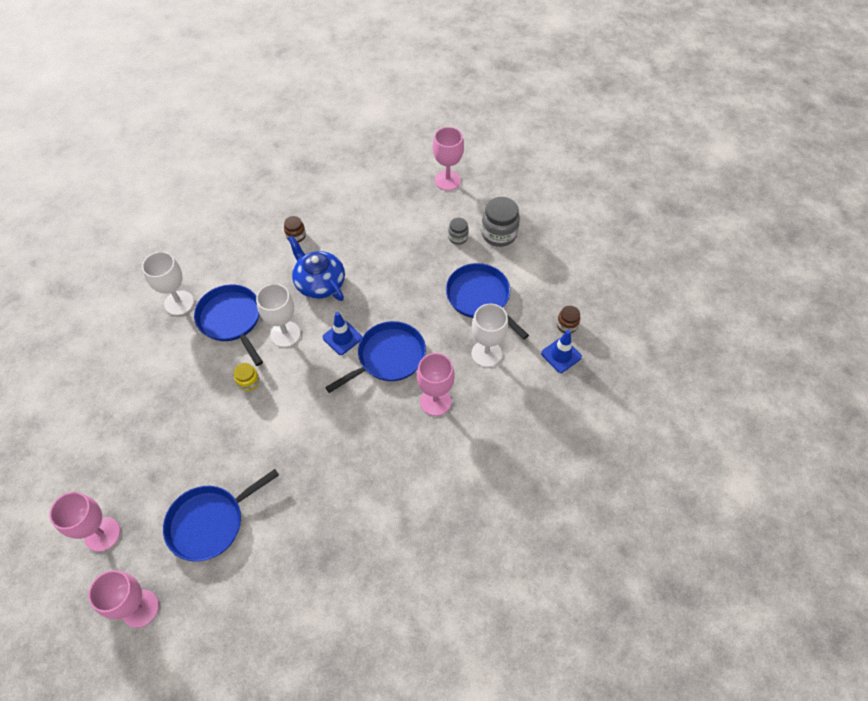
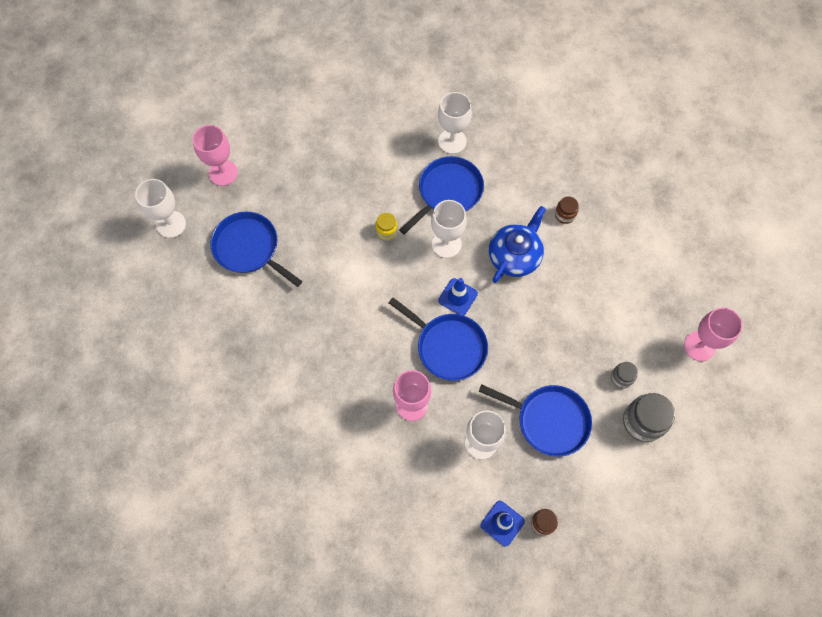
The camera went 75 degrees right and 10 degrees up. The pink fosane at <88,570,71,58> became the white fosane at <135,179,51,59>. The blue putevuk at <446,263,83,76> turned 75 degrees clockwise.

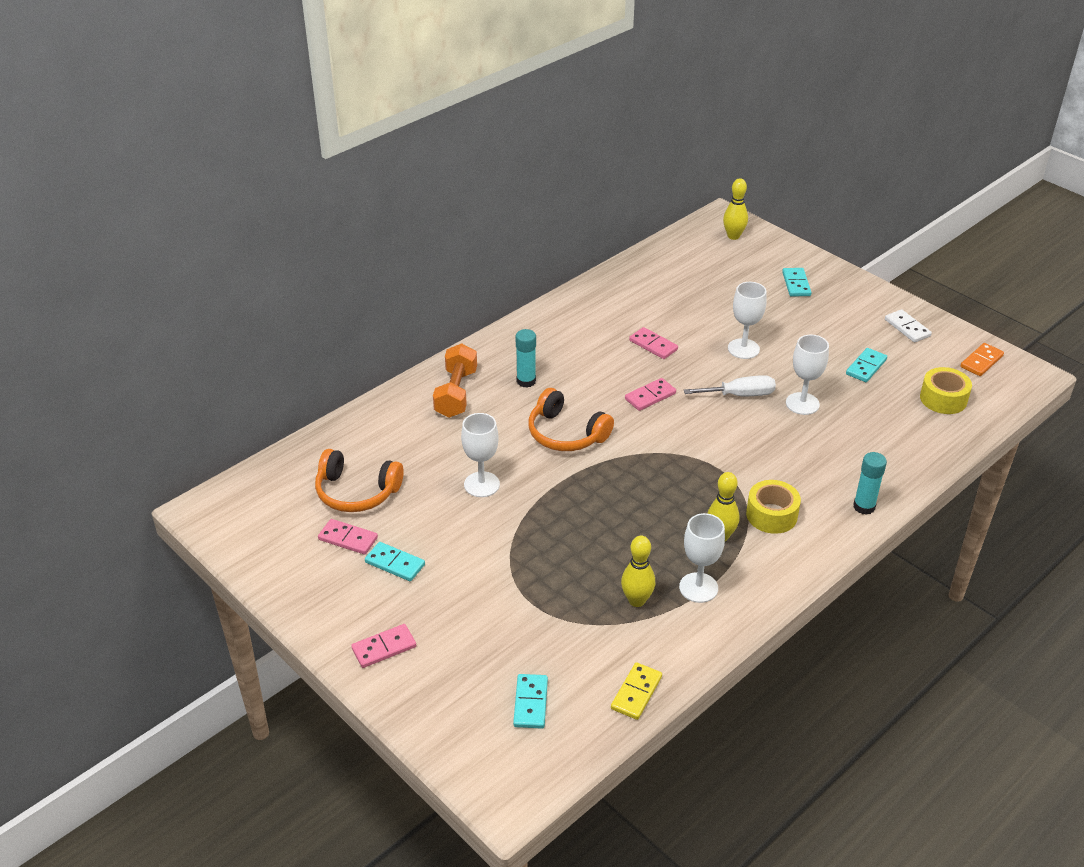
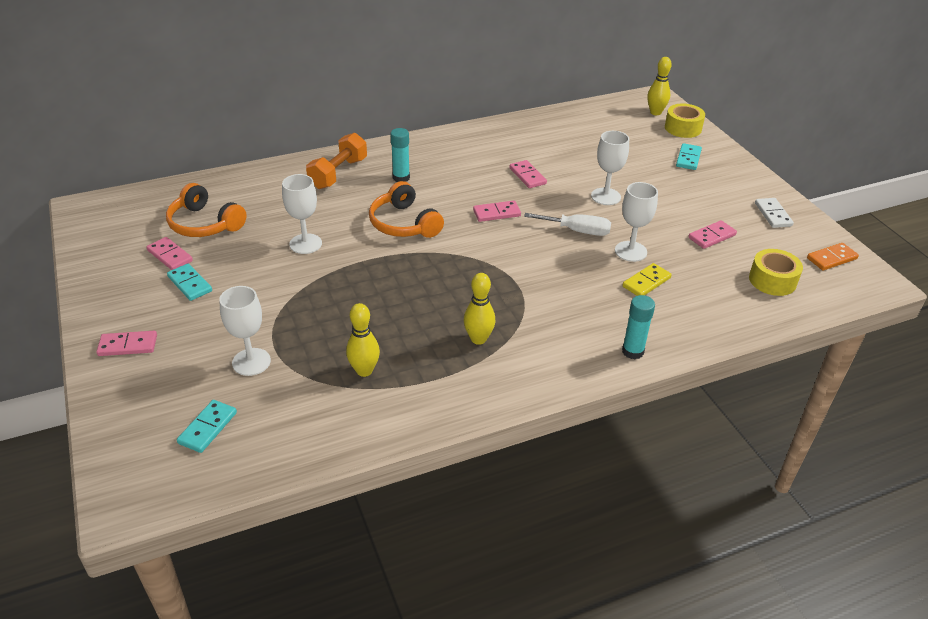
The camera went 20 degrees right and 0 degrees up. The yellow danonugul moved from <611,662,51,58> to <622,263,50,33>. The white fosane moved from <679,513,46,90> to <219,286,52,90>. The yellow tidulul moved from <746,480,55,54> to <665,104,40,34>. The turquoise danonugul at <846,348,41,34> became the pink danonugul at <688,220,49,29>.

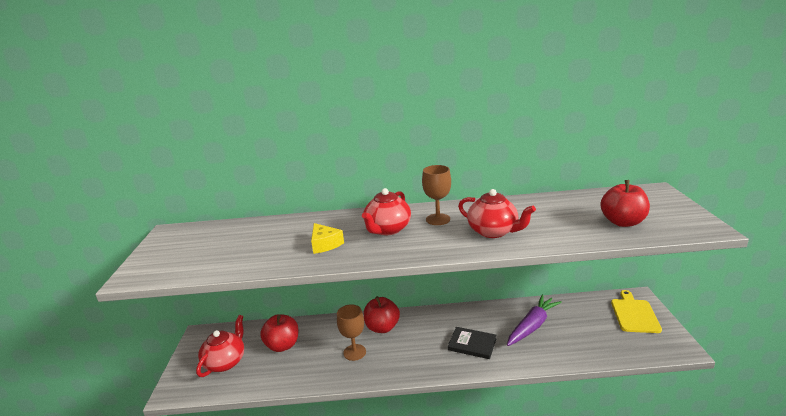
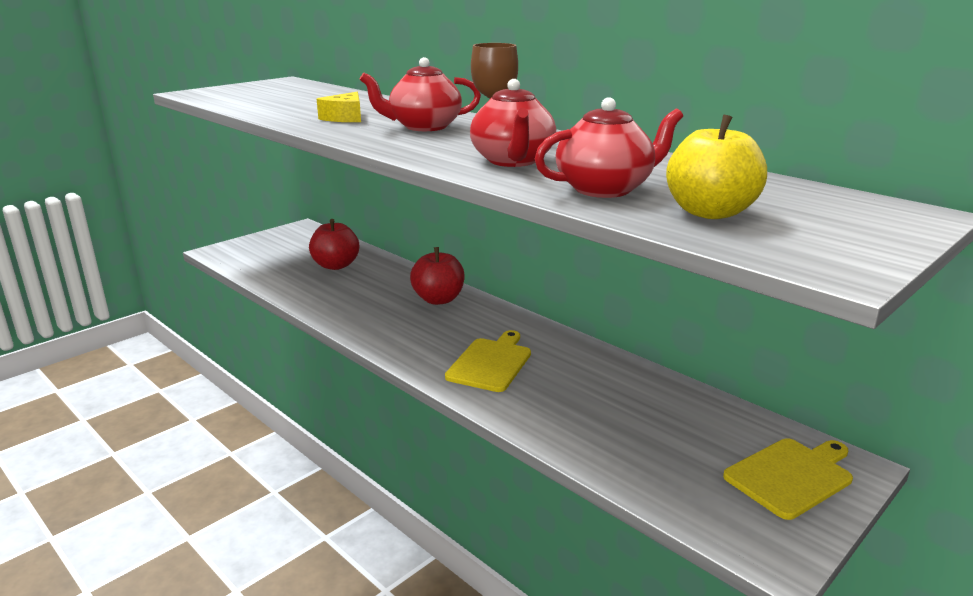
The camera went 45 degrees right and 0 degrees up. The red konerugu moved from <196,315,48,62> to <535,97,148,101>. The brown fosane at <337,304,29,57> disappeared. The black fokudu at <448,327,48,32> was replaced by the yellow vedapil at <445,330,86,62>. The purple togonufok at <507,295,55,51> disappeared. The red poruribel at <600,180,50,47> became the yellow poruribel at <666,115,101,104>.

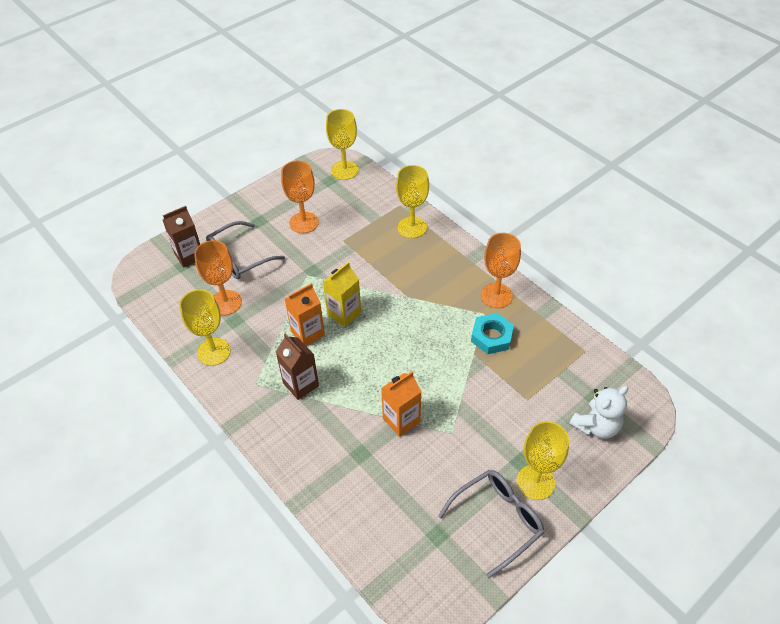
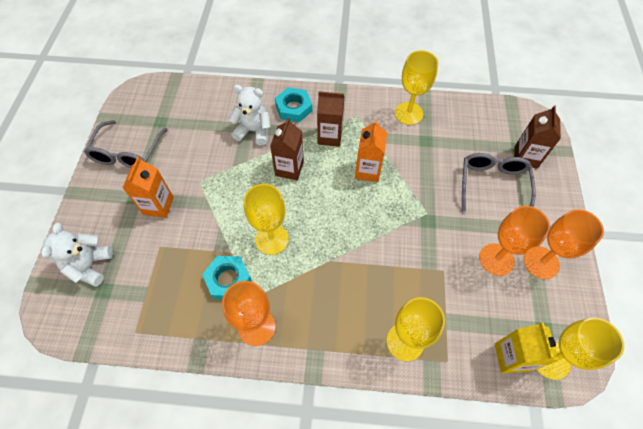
The camera went 135 degrees right and 10 degrees up. The orange fosane moved from <194,240,48,76> to <524,209,80,70>. The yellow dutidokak moved from <323,262,38,65> to <495,323,64,50>. The orange dutidokak moved from <381,372,40,65> to <123,156,51,62>. The yellow fosane moved from <517,421,52,79> to <244,184,45,71>. The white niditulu at <229,85,42,60> appeared. The brown dutidokak at <270,117,34,63> appeared. The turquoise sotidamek at <275,87,37,35> appeared.

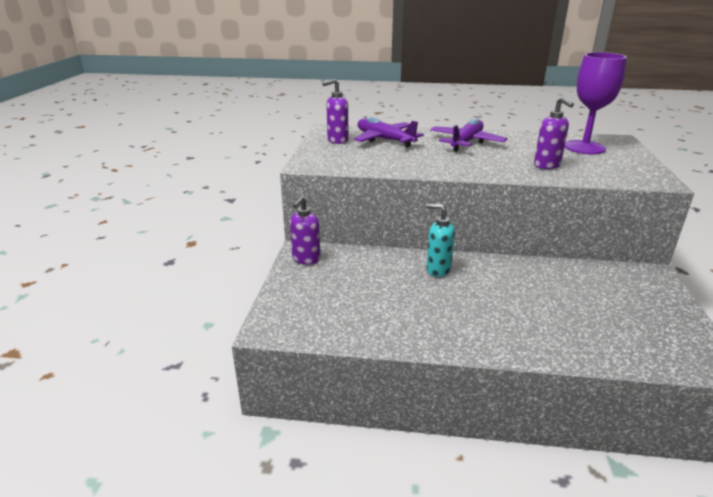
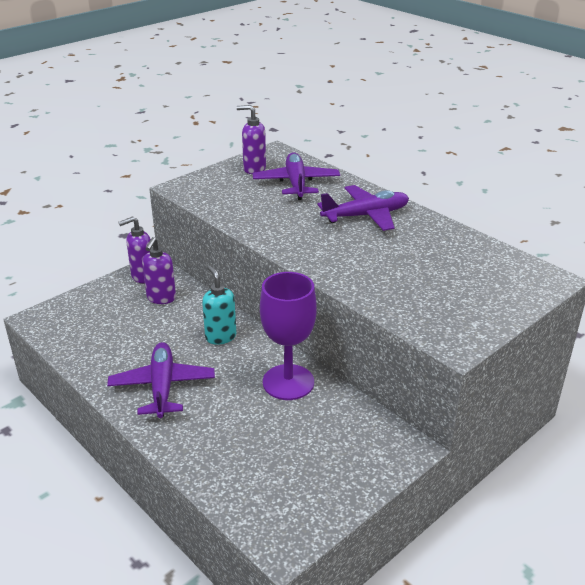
The camera went 40 degrees right and 5 degrees up. The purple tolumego moved from <534,97,40,72> to <142,237,34,67>. The purple fosane moved from <565,52,62,102> to <260,272,57,128>. The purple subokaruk at <107,342,108,76> appeared.

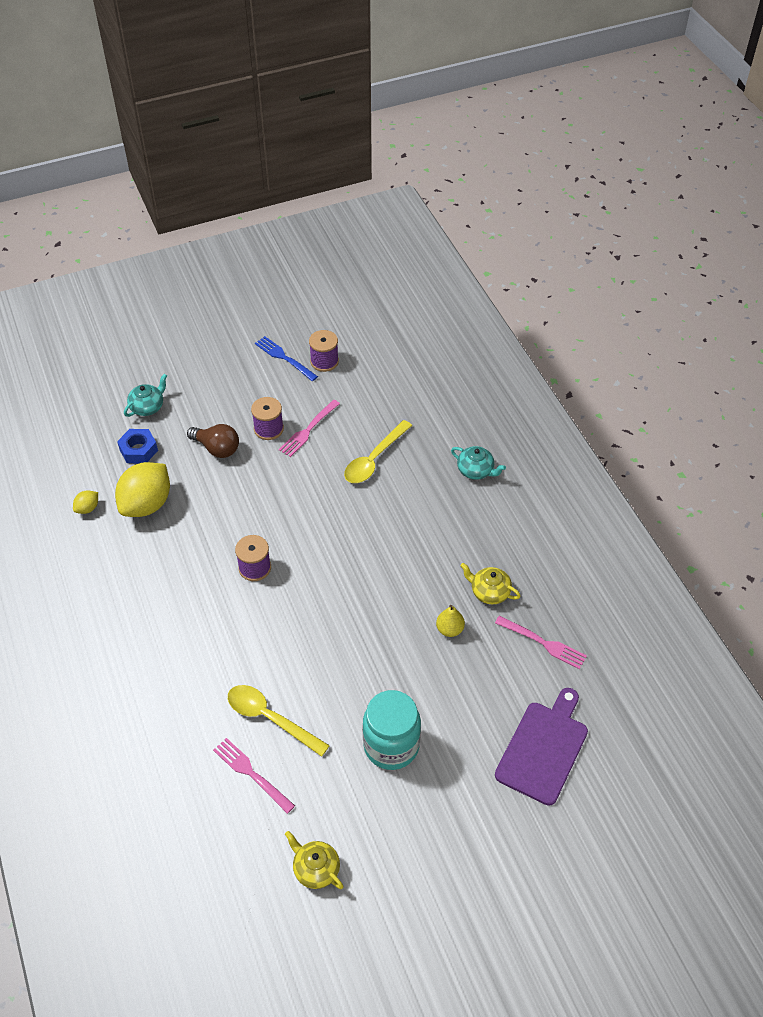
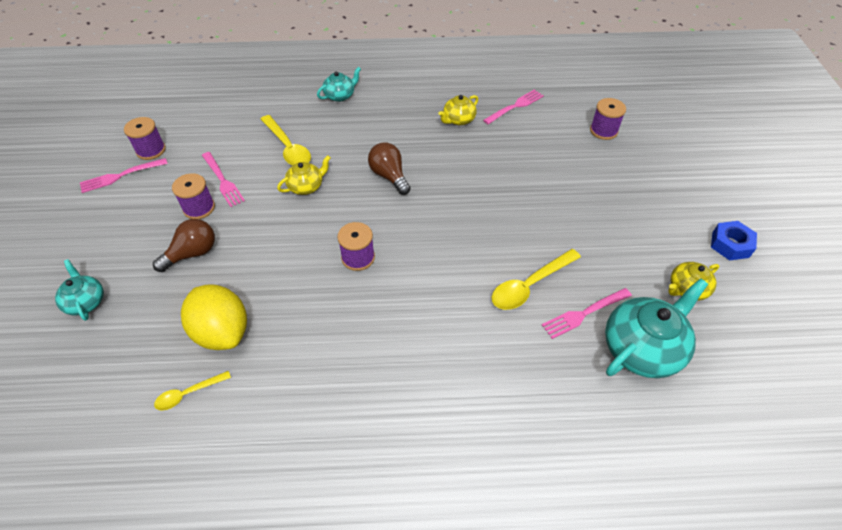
The camera went 70 degrees left and 0 degrees up. The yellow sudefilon at <73,491,25,23> was replaced by the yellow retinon at <154,371,77,40>. The blue sotidamek moved from <117,429,41,34> to <711,221,46,40>. The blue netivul at <255,336,63,45> became the pink netivul at <80,158,88,35>. The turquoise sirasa at <363,690,58,80> disappeared. The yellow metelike at <436,605,29,32> disappeared. The purple vedapil at <495,688,93,118> was replaced by the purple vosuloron at <590,98,36,42>. The yellow konerugu at <277,155,54,40> appeared. The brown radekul at <368,142,43,53> appeared. The turquoise konerugu at <605,278,103,100> appeared.

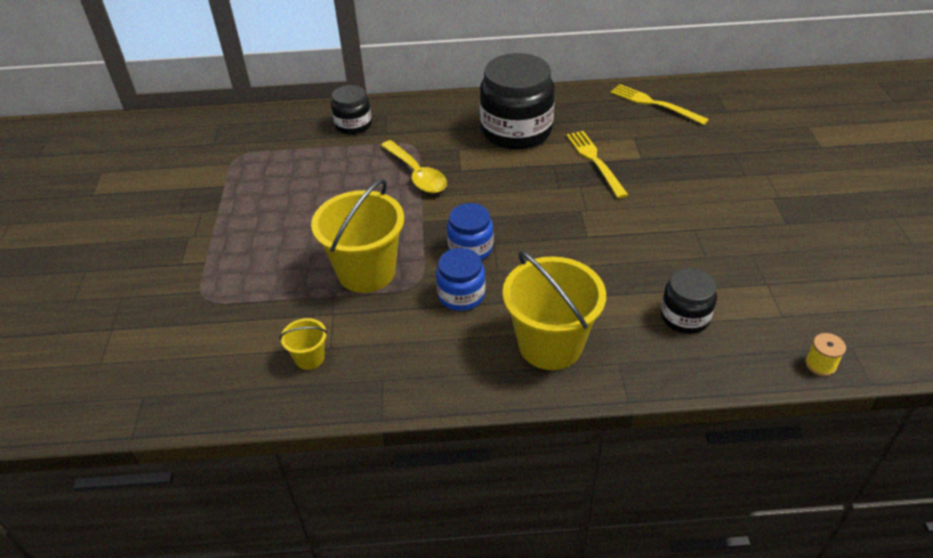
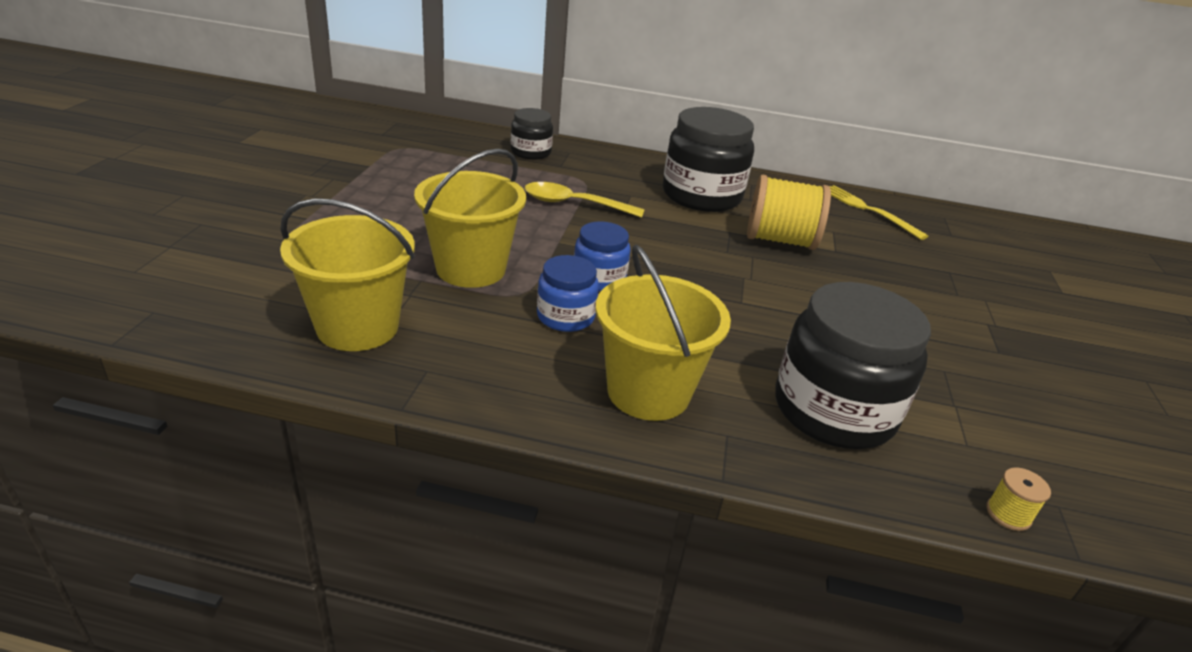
The camera went 10 degrees right and 10 degrees down. The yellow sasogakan at <279,318,49,52> changed to 2.18 times the size. The yellow retinon at <381,140,66,53> turned 120 degrees clockwise. The yellow netivul at <566,131,62,67> was replaced by the yellow vosuloron at <747,175,84,75>. The black sirasa at <661,268,56,66> changed to 1.87 times the size.

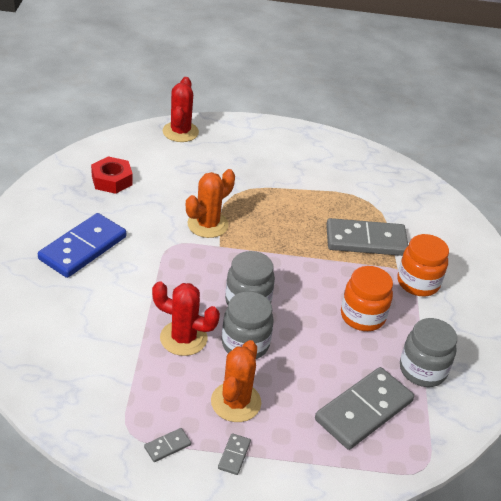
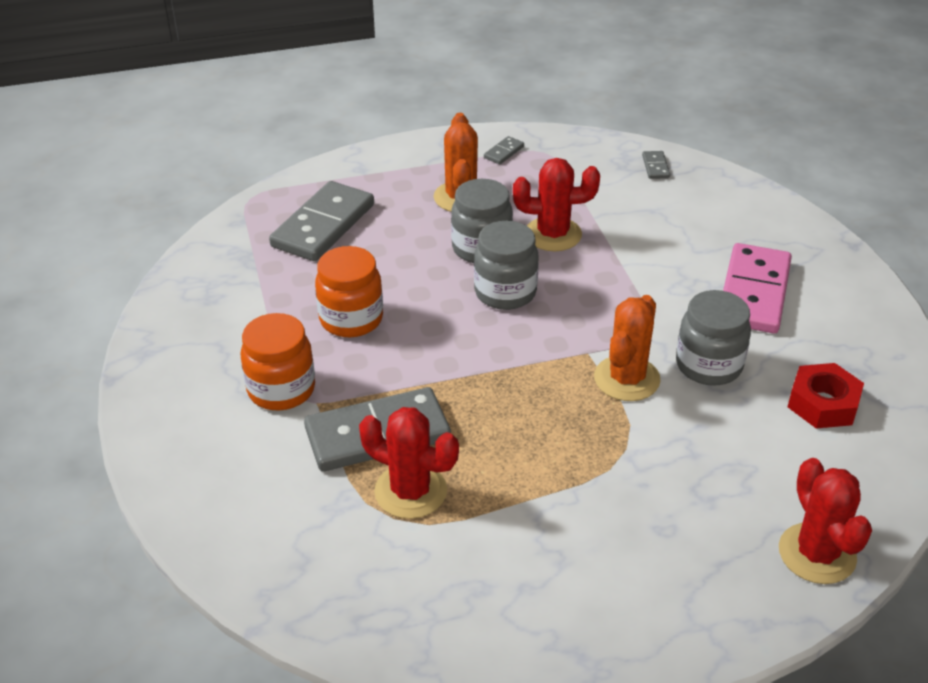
The camera went 165 degrees right and 0 degrees up. The blue danonugul at <38,213,88,65> became the pink danonugul at <723,243,69,91>. The grey danonugul moved from <218,433,33,42> to <642,151,28,28>. The grey sirasa moved from <400,318,57,69> to <676,290,75,95>. The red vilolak at <359,407,100,112> appeared.

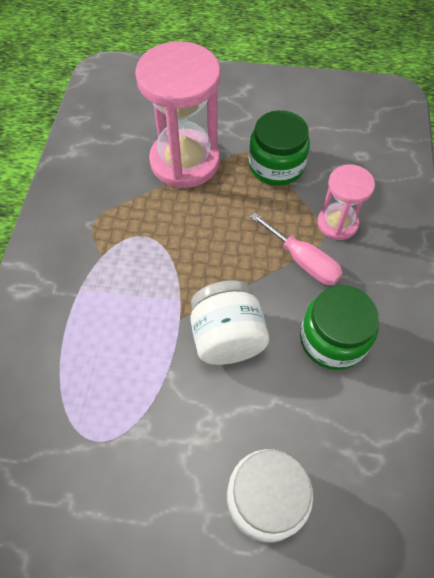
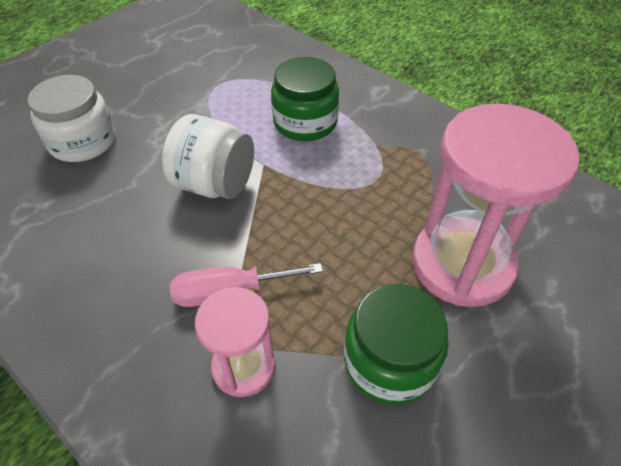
The camera went 125 degrees right and 10 degrees down. The green sirasa moved from <300,285,79,85> to <271,57,68,84>.

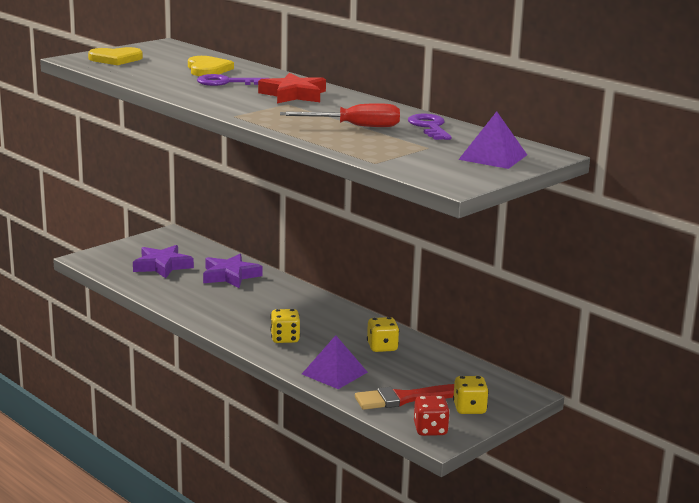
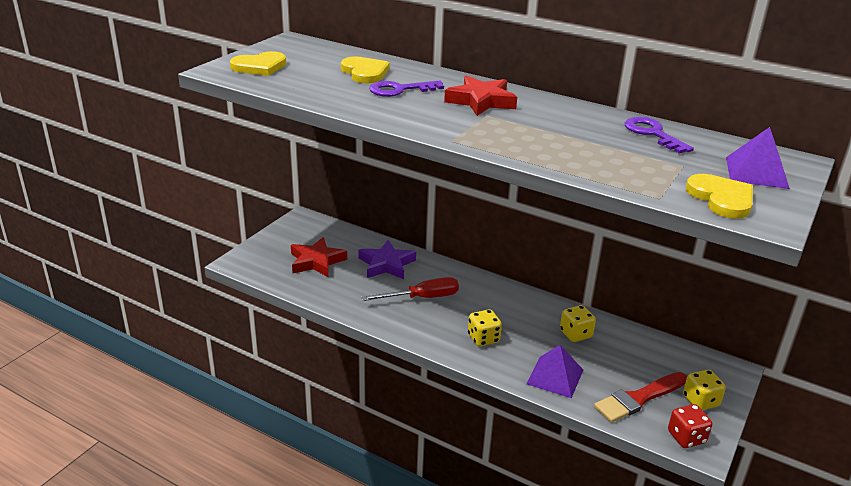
The camera went 15 degrees left and 10 degrees up. The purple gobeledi at <133,245,61,33> became the red gobeledi at <291,237,56,40>. The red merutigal moved from <280,103,120,24> to <361,277,98,24>. The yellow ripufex at <686,174,67,45> appeared.

